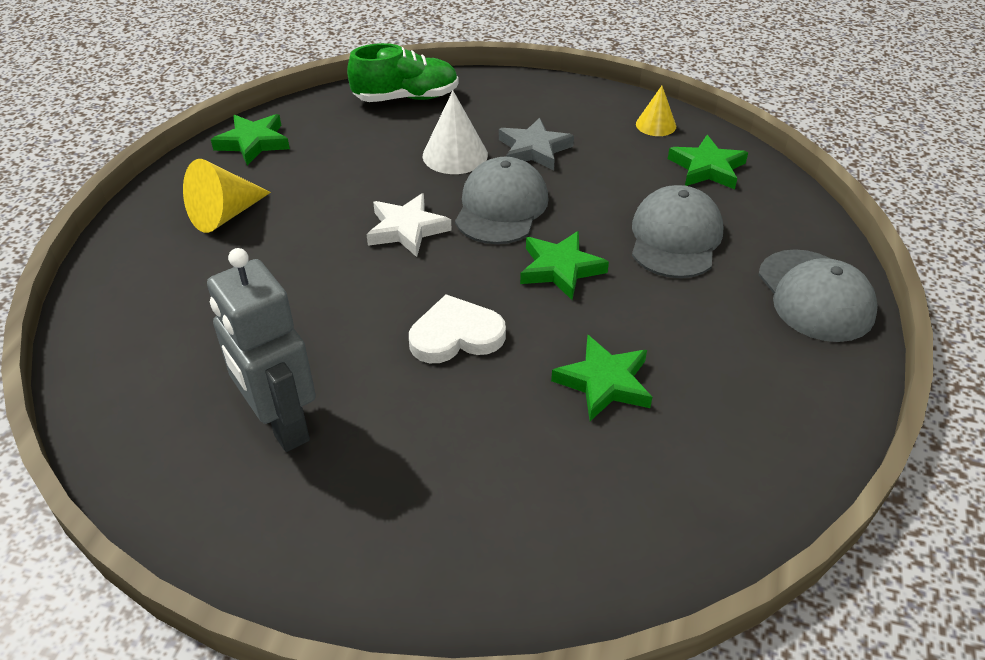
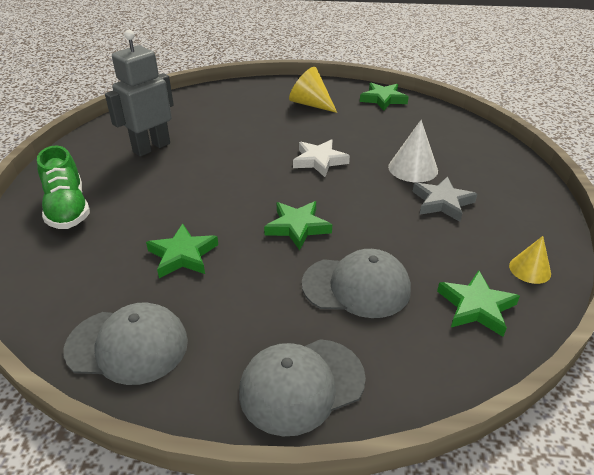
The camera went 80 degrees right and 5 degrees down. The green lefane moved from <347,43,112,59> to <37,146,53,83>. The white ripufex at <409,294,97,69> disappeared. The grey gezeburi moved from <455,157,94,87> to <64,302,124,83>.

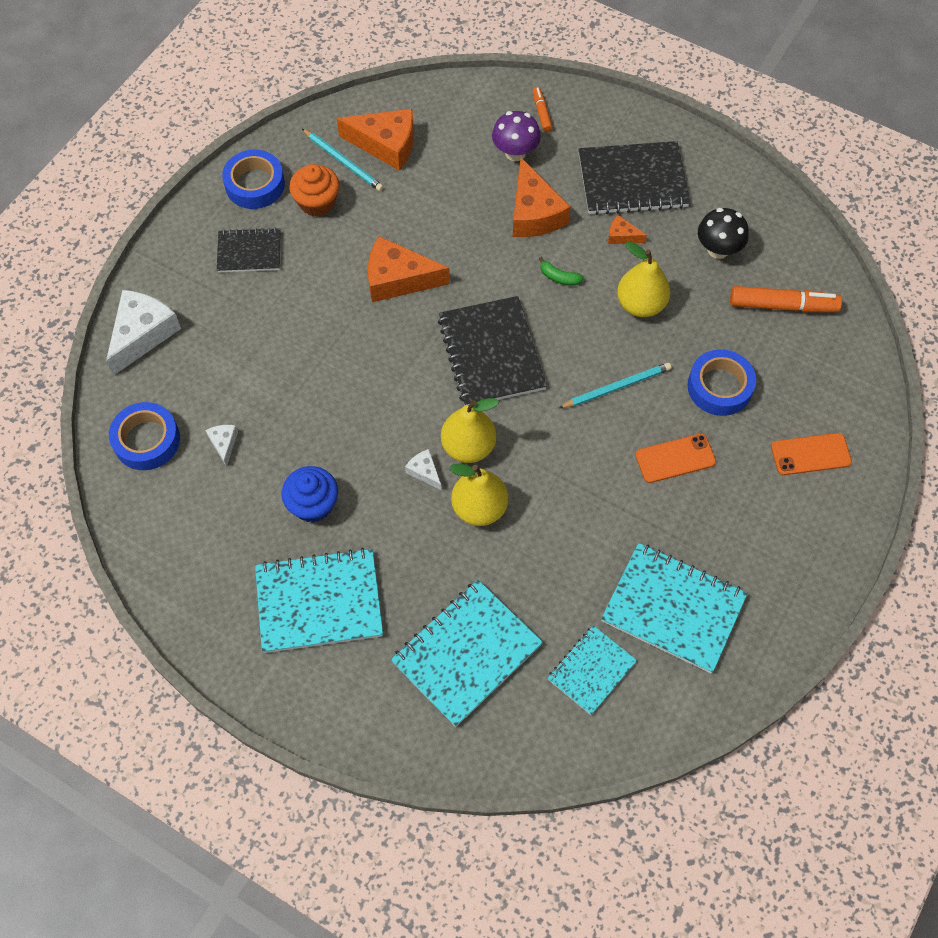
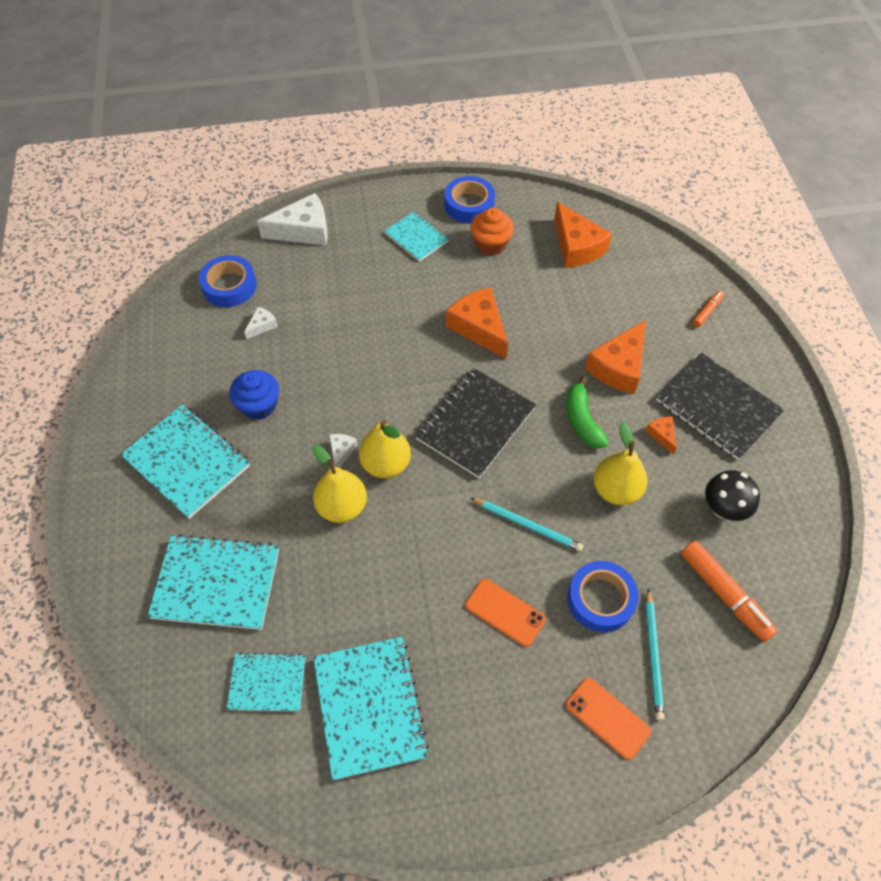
The camera went 50 degrees right and 5 degrees down. The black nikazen at <217,227,64,46> became the turquoise nikazen at <384,211,65,51>. The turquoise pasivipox moved from <302,129,82,62> to <646,588,18,132>. The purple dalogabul at <492,111,49,50> disappeared. The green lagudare at <539,257,45,29> changed to 1.73 times the size.

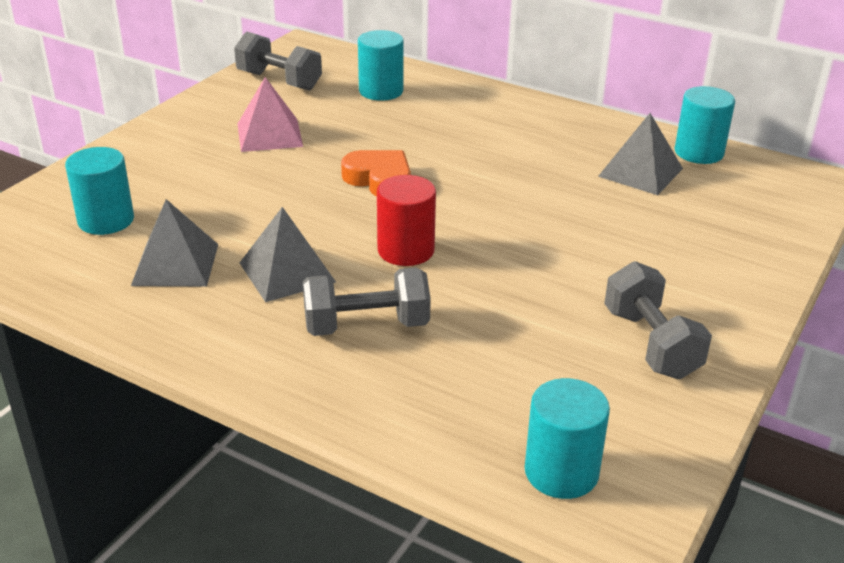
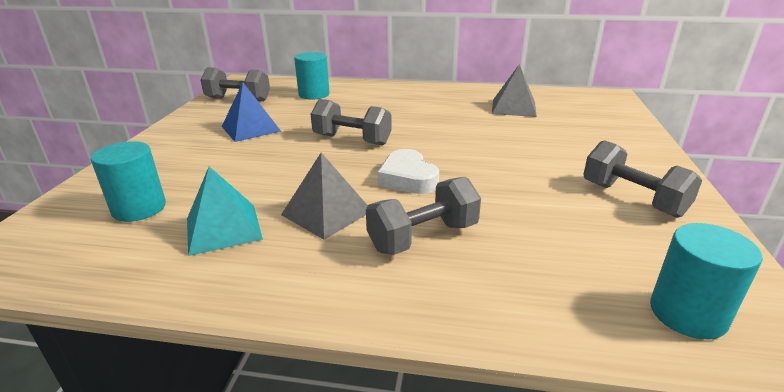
The camera went 20 degrees left and 5 degrees down. The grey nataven at <131,199,87,88> became the turquoise nataven at <187,166,76,90>. The pink nataven at <237,77,66,75> became the blue nataven at <222,83,59,59>. The orange ripufex at <341,150,70,47> was replaced by the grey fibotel at <311,99,81,46>. The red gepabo at <377,175,59,91> was replaced by the white ripufex at <377,149,62,45>. The turquoise gepabo at <674,86,61,78> disappeared.

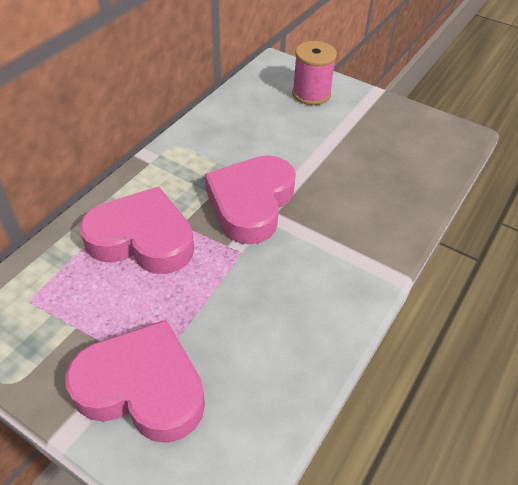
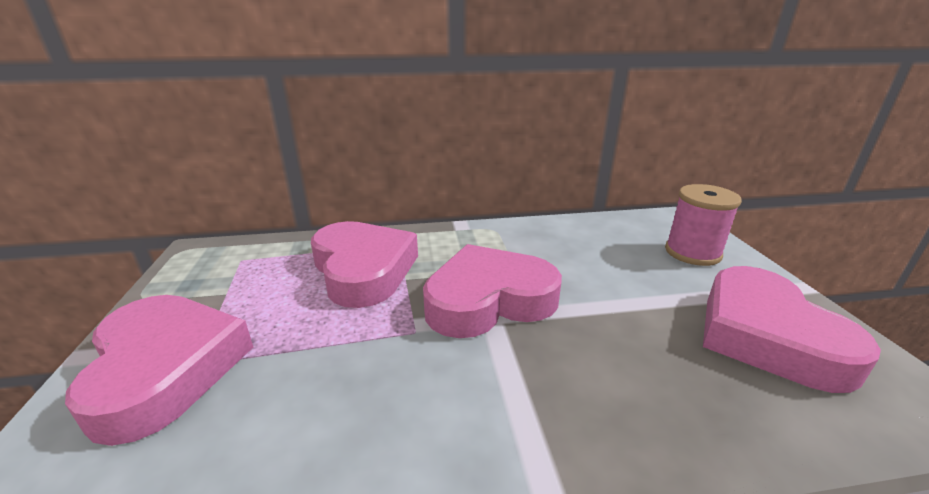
The camera went 50 degrees right and 20 degrees down. The pink ripufex at <703,266,178,127> appeared.

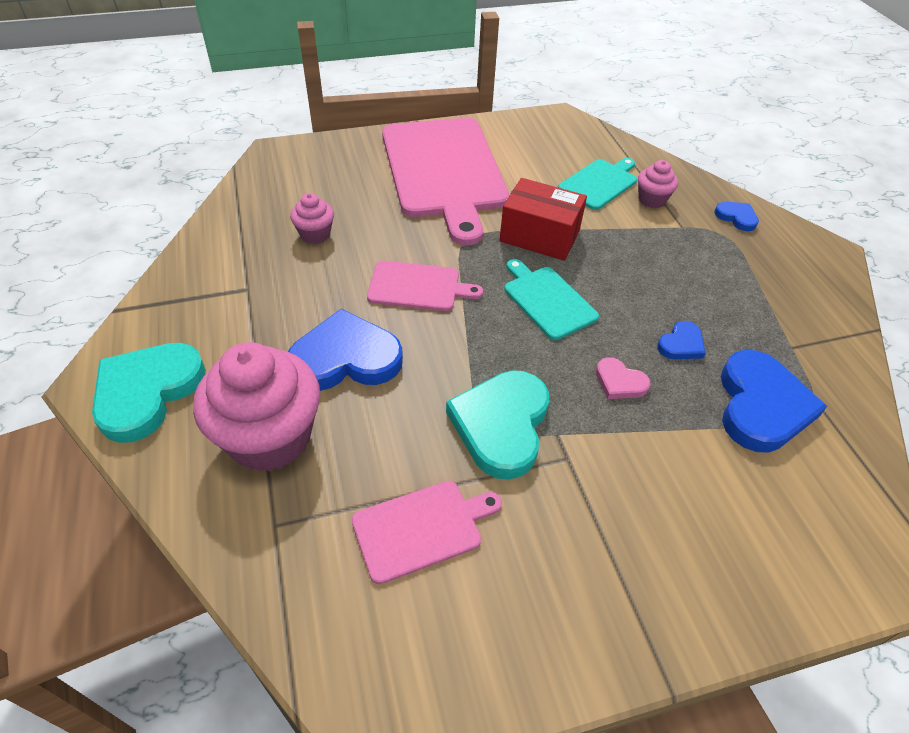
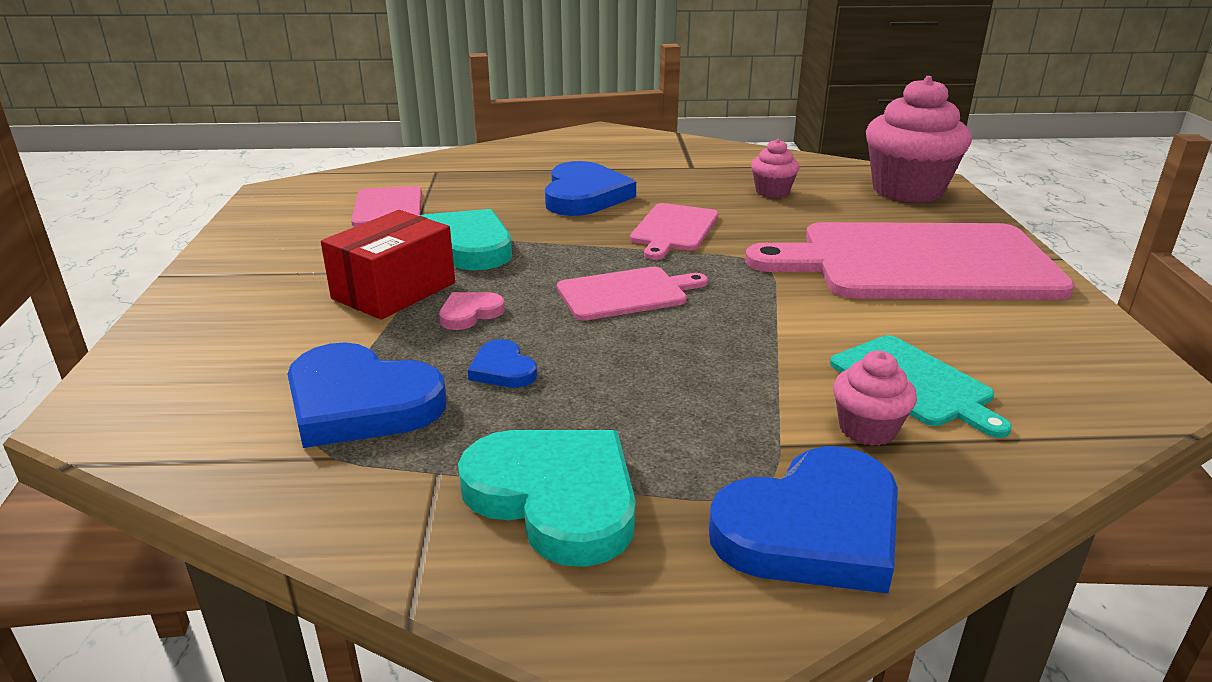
The camera went 105 degrees right and 20 degrees down. The turquoise ripufex moved from <92,343,114,100> to <458,430,178,137>. The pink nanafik moved from <193,342,127,130> to <866,76,106,127>. The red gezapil moved from <499,178,88,83> to <321,210,134,110>. The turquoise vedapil at <504,259,95,81> became the pink vedapil at <557,267,151,54>. The blue ripufex at <714,202,45,29> changed to 2.06 times the size.

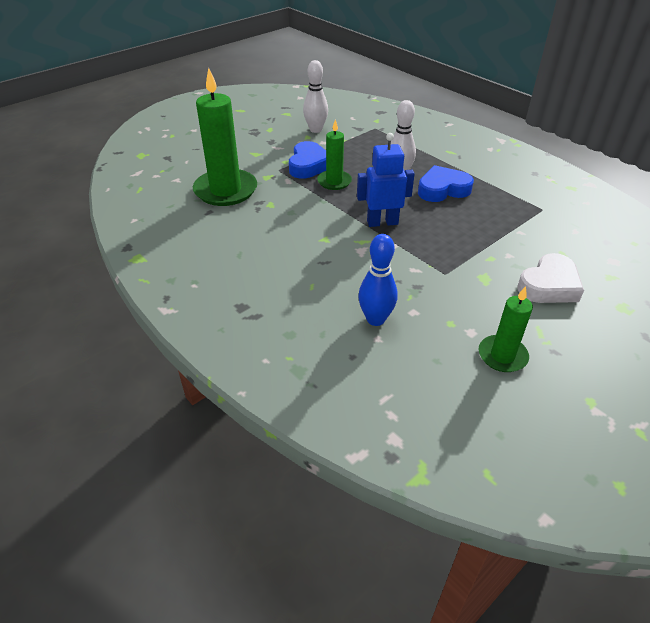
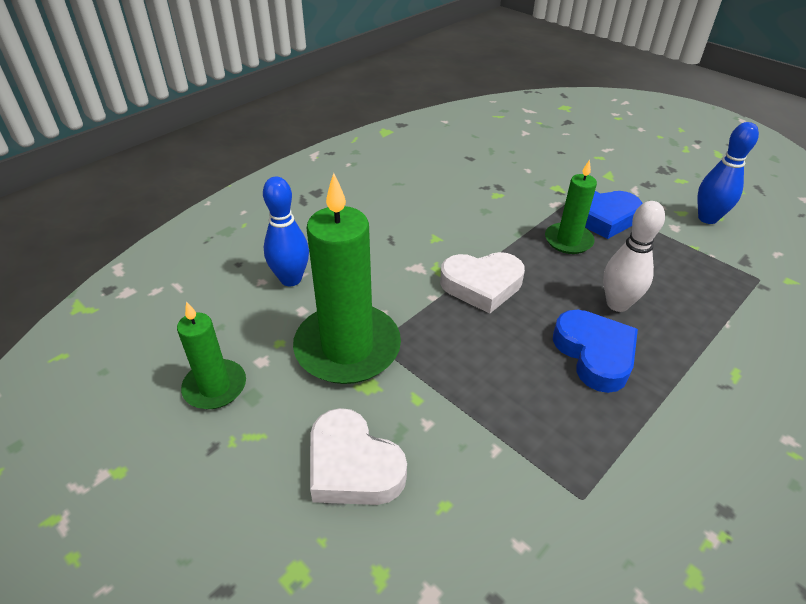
The camera went 85 degrees right and 0 degrees up. The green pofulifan moved from <193,68,64,138> to <293,173,108,211>. The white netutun at <303,60,25,73> became the blue netutun at <698,122,61,102>. The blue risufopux at <357,133,57,94> was replaced by the white ripufex at <440,252,85,62>.

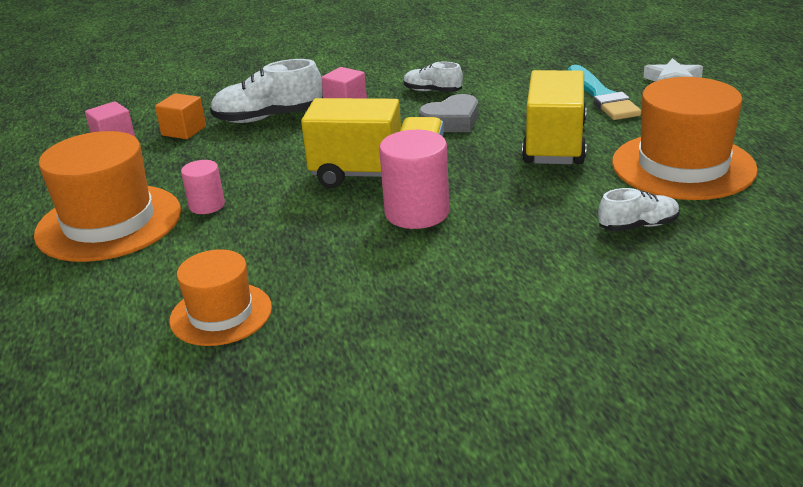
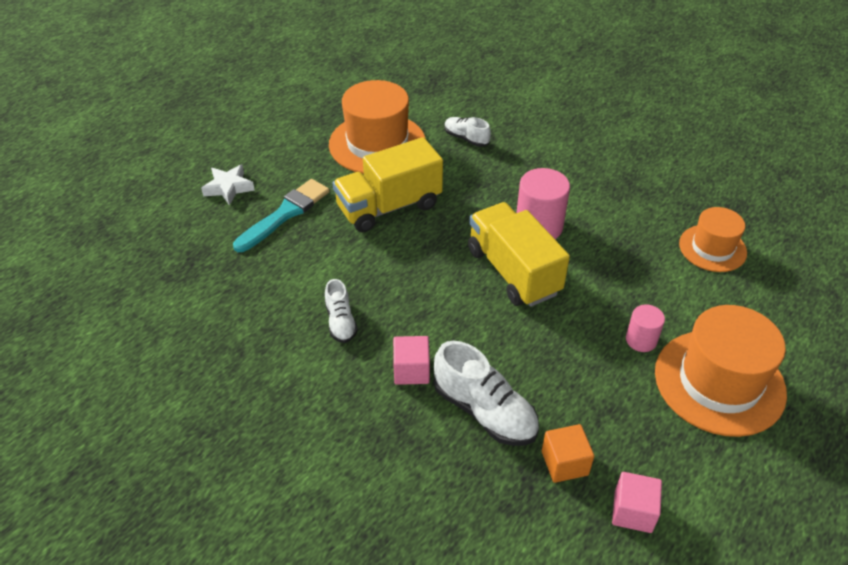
The camera went 130 degrees left and 15 degrees up. The grey ripufex at <419,94,60,38> disappeared.

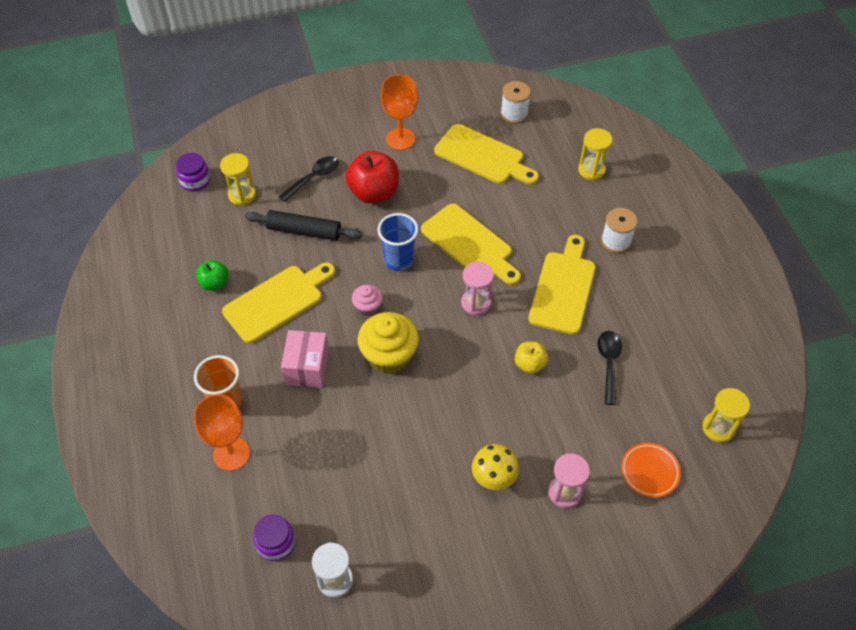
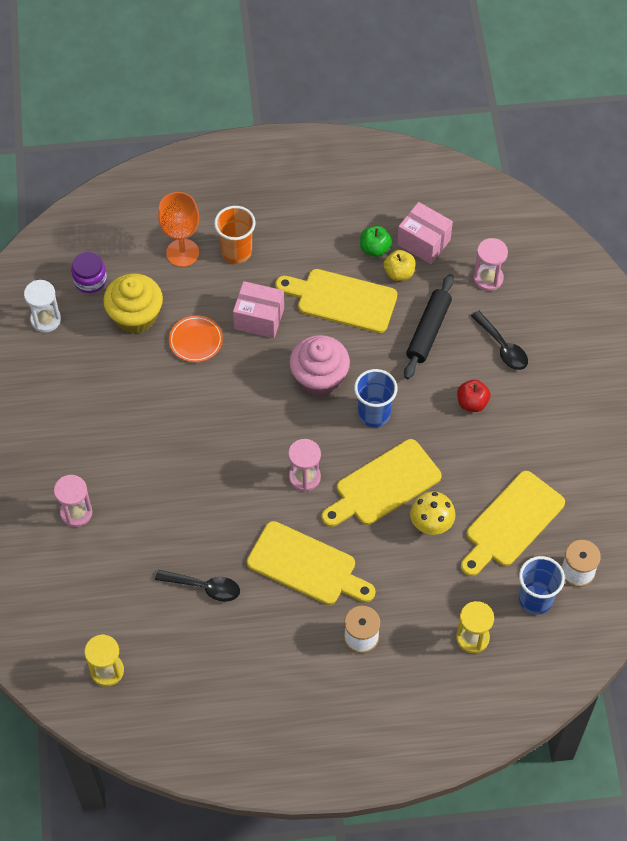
The camera went 100 degrees right and 5 degrees up. The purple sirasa at <176,153,34,39> disappeared. The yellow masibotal at <220,153,36,53> became the pink masibotal at <473,238,35,53>. The yellow vedapil at <222,263,113,80> turned 135 degrees clockwise. The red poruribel at <345,151,54,53> changed to 0.56 times the size. The pink nanafik at <352,285,31,31> changed to 1.87 times the size. The yellow nanafik moved from <358,312,61,62> to <103,273,60,61>. The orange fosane at <381,74,37,76> disappeared. The yellow dalogabul moved from <472,444,47,46> to <410,491,45,44>. The yellow poruribel moved from <515,341,33,33> to <384,250,31,31>. The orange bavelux moved from <621,443,60,55> to <169,315,54,47>. The pink gezapil at <397,202,56,62> appeared. The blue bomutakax at <519,556,46,59> appeared.

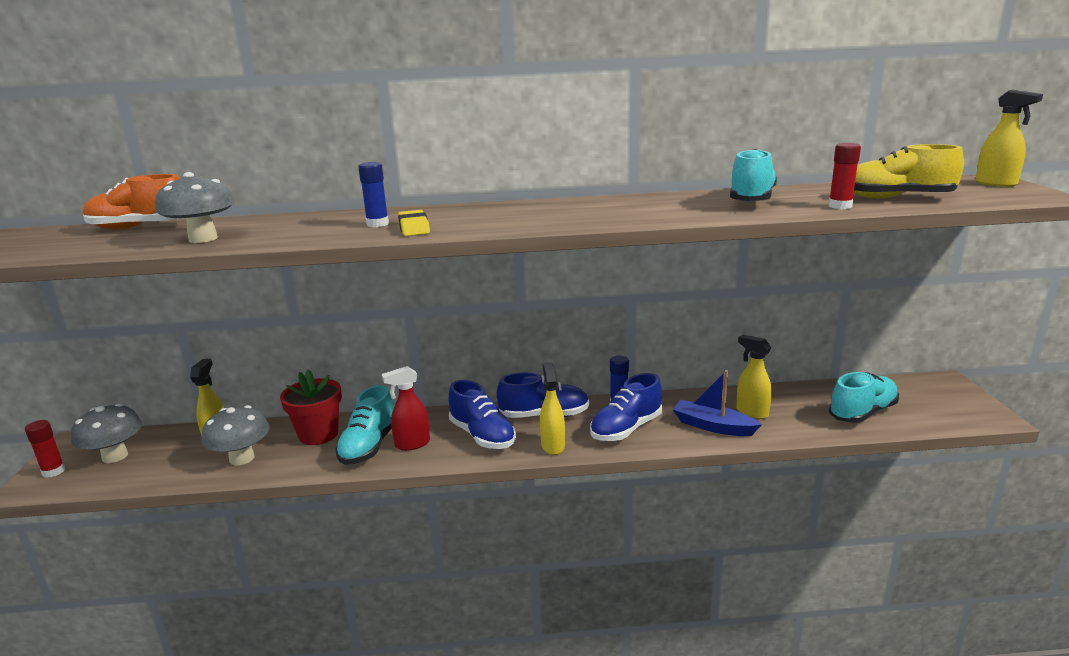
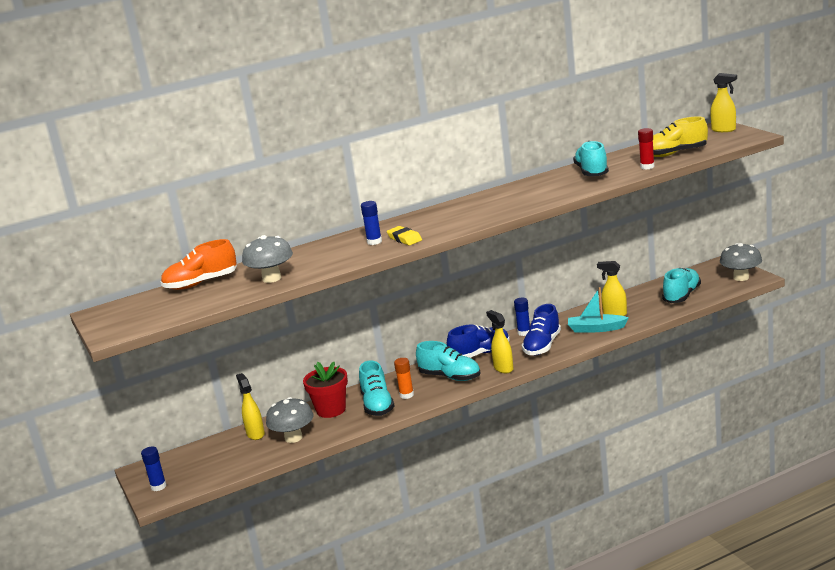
The camera went 20 degrees left and 0 degrees up. The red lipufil at <25,420,40,58> became the blue lipufil at <141,446,26,45>. The grey dalogabul moved from <71,404,71,59> to <720,243,42,38>. The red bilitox at <382,366,48,85> was replaced by the orange lipufil at <394,358,20,41>. The blue lefane at <449,380,67,69> became the turquoise lefane at <416,341,64,40>. The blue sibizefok at <673,370,89,66> became the turquoise sibizefok at <568,287,61,46>.

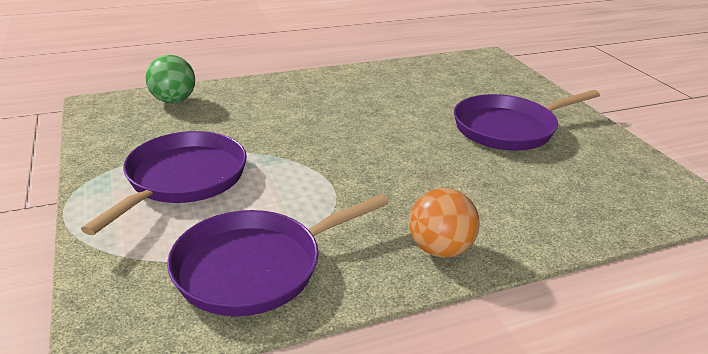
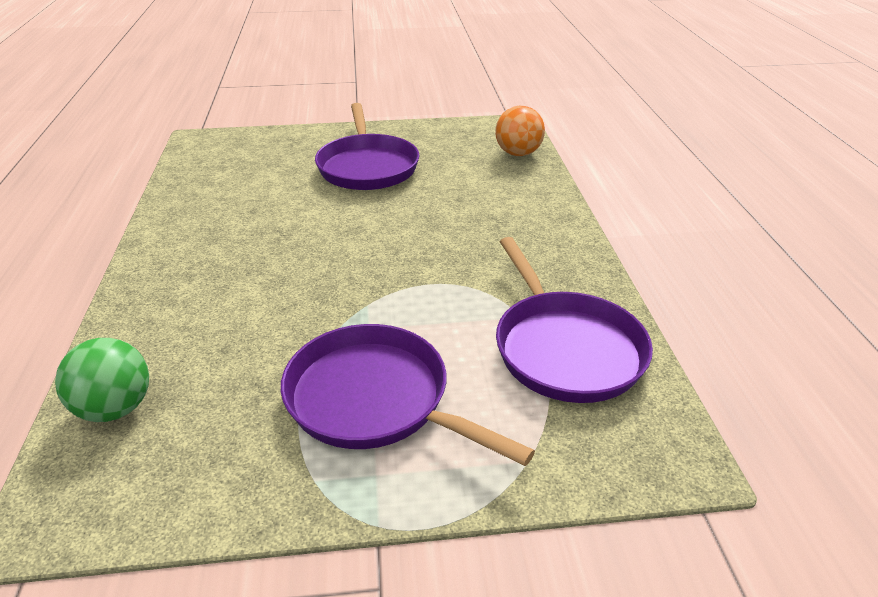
The camera went 75 degrees left and 5 degrees up. The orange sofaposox moved from <409,188,70,70> to <495,106,50,50>.

